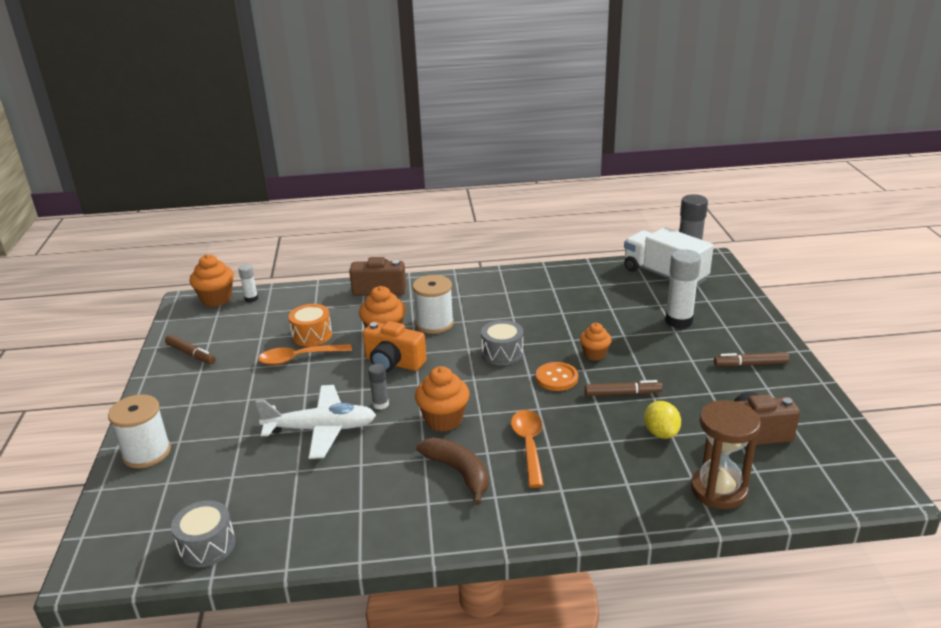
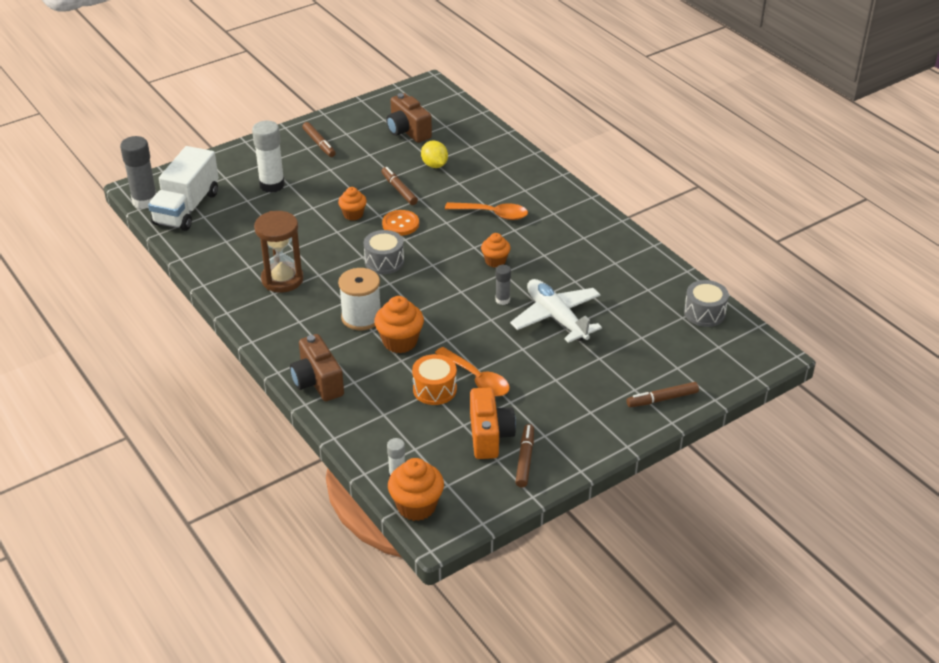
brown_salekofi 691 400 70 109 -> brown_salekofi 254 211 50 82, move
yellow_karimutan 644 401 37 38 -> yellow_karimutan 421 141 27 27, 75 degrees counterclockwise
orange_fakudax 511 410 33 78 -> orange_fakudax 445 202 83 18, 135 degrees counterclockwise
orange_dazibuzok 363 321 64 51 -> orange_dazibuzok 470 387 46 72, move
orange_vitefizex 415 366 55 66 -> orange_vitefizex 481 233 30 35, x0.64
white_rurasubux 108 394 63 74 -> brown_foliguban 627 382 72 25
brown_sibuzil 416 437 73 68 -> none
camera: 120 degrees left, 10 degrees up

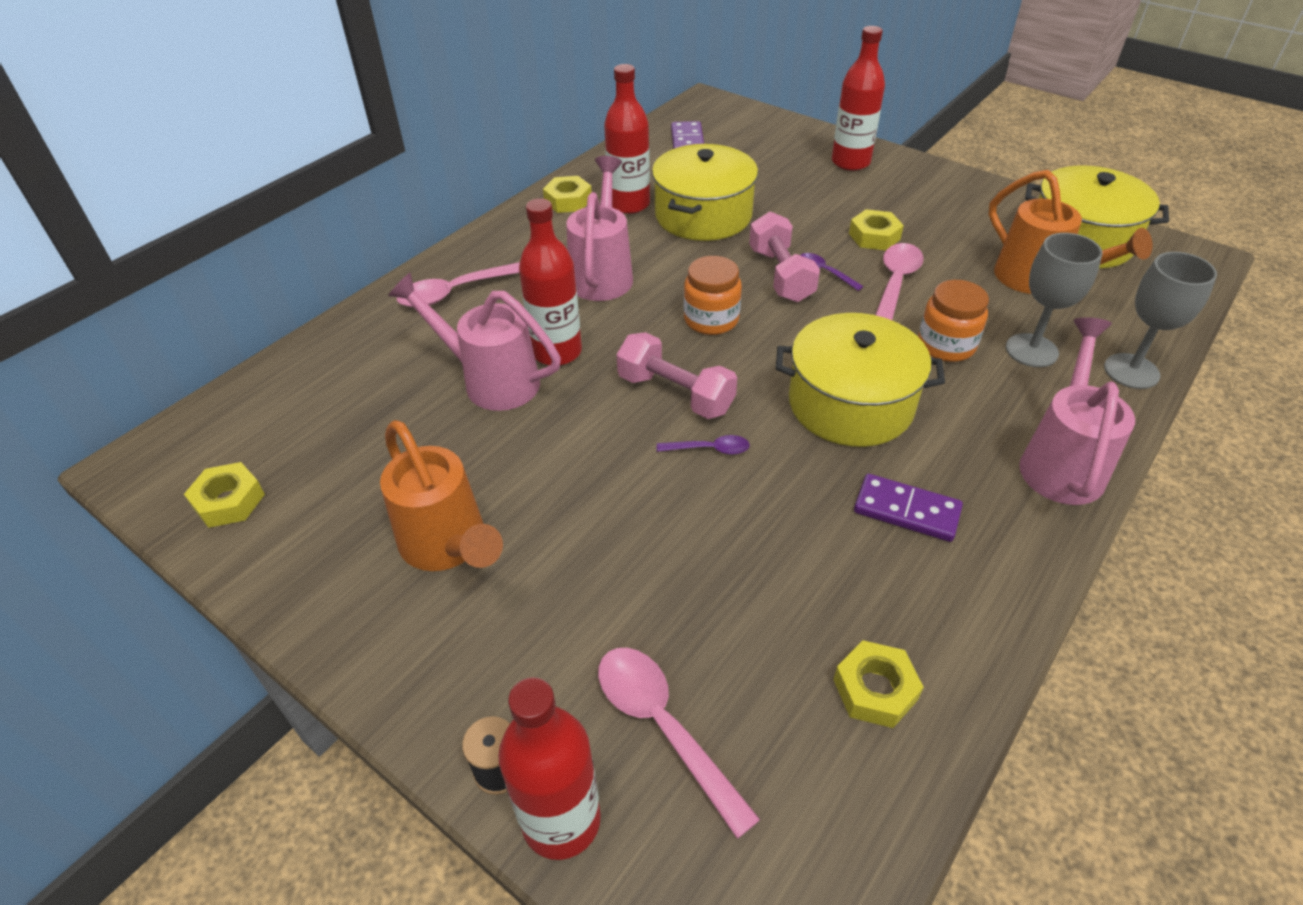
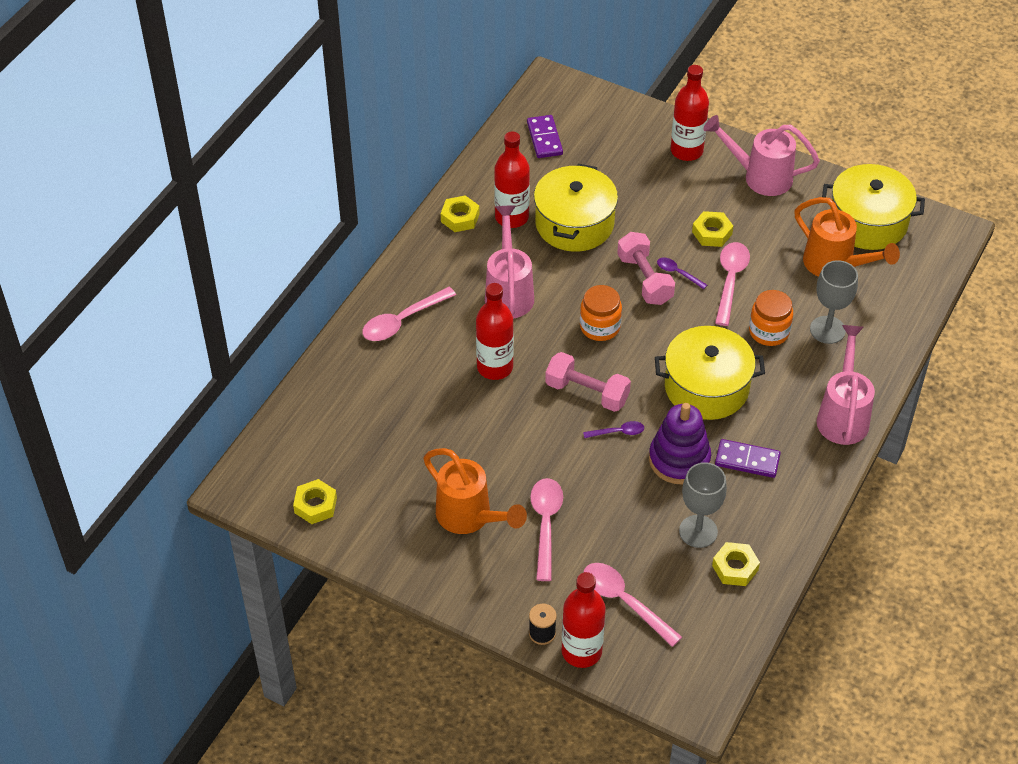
none -> pink_fakudax 530 478 33 103
none -> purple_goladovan 649 403 62 82
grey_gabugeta 1104 252 113 137 -> grey_gabugeta 679 462 48 86, move
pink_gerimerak 388 273 173 138 -> pink_gerimerak 703 115 117 81, move
camera: 10 degrees left, 5 degrees up

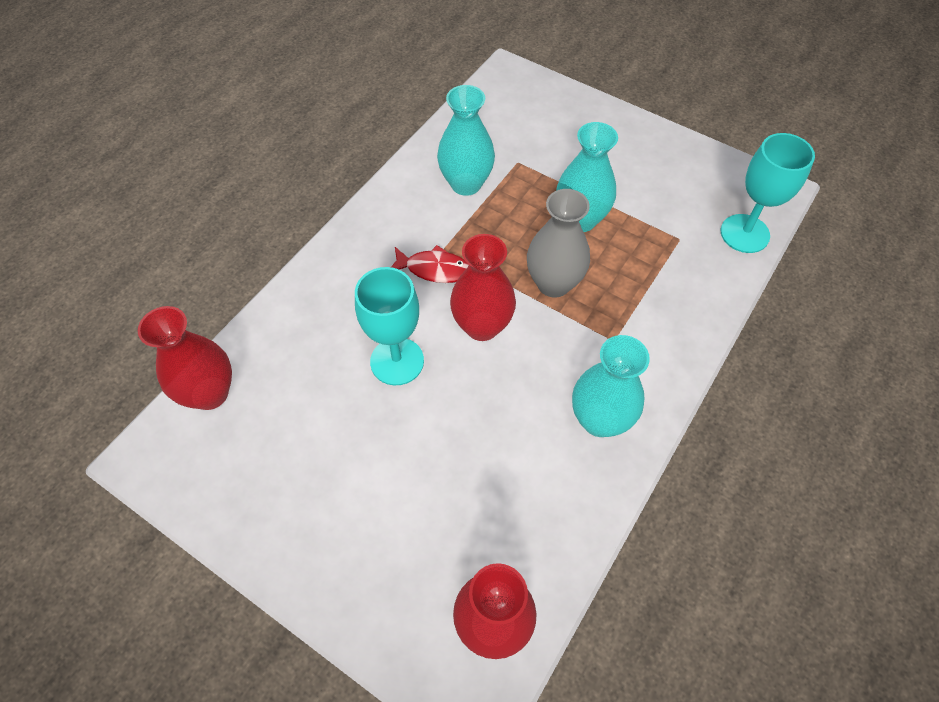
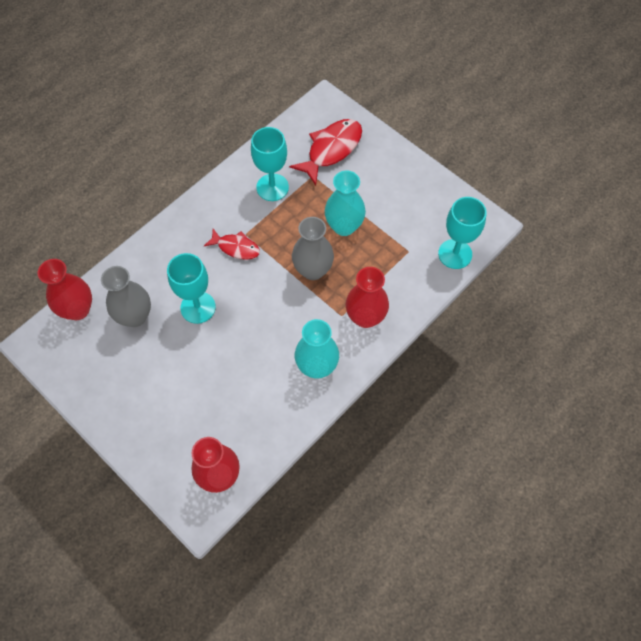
none -> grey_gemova 101 266 50 61
turquoise_gemova 437 85 58 111 -> turquoise_gabugeta 251 127 38 74
none -> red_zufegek 289 119 73 66
red_gemova 450 234 66 107 -> red_gemova 346 267 43 61, move
camera: 10 degrees right, 5 degrees up

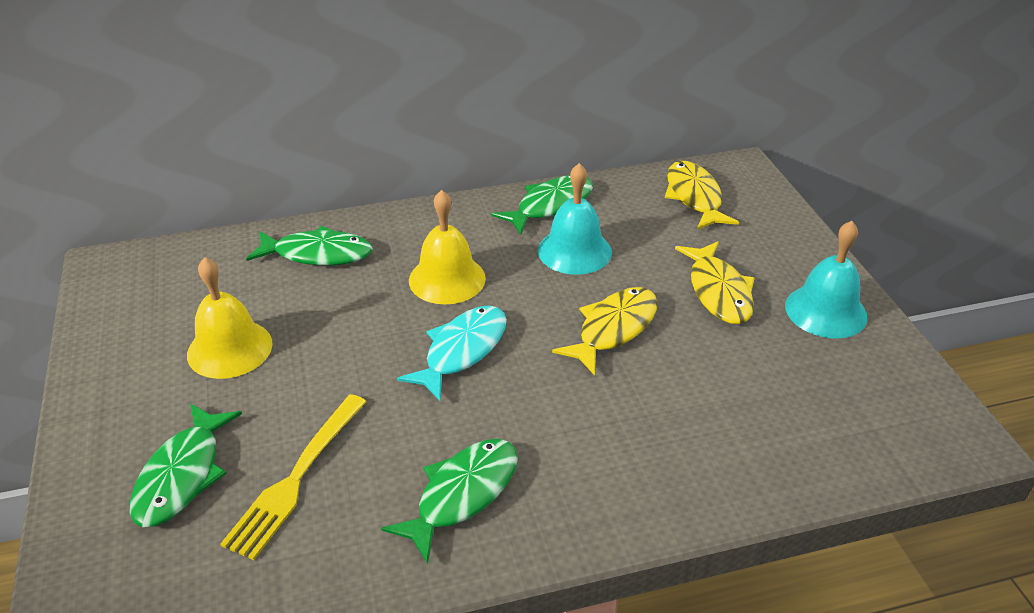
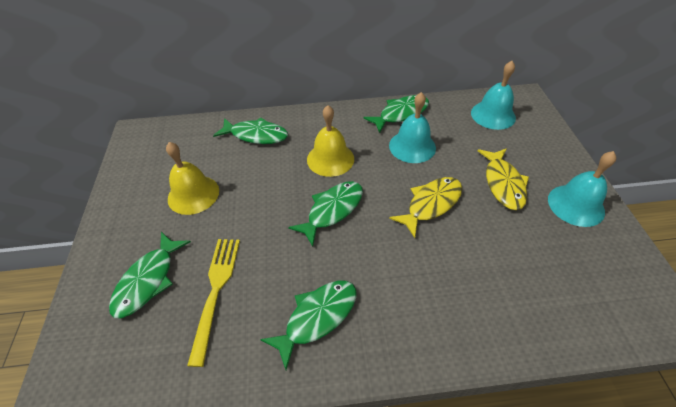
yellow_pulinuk 220 394 146 166 -> yellow_pulinuk 187 239 53 128, 150 degrees clockwise
turquoise_zufegek 397 305 110 96 -> green_zufegek 288 181 75 65
yellow_zufegek 665 161 74 69 -> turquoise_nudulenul 471 61 45 69
camera: 10 degrees right, 10 degrees up

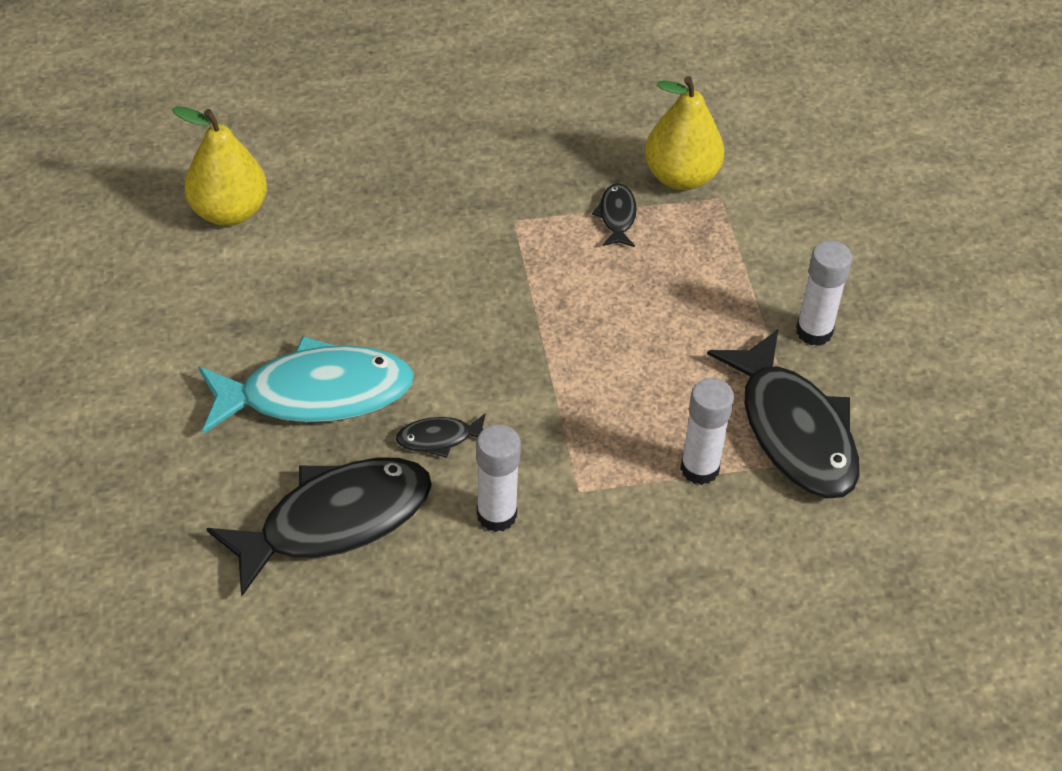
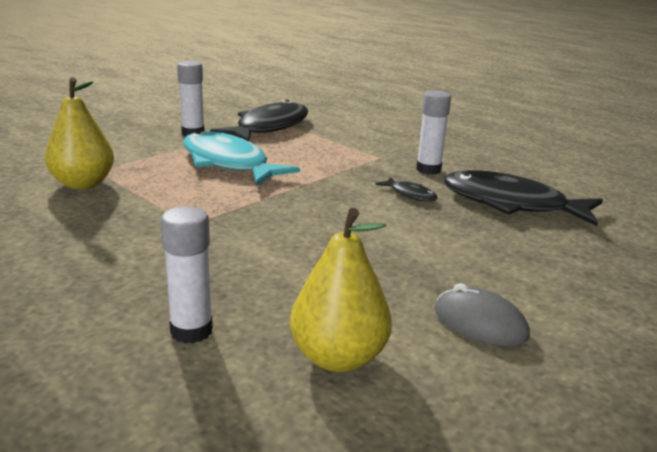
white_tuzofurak 680 378 54 107 -> white_tuzofurak 161 206 52 137, move
turquoise_zufegek 198 336 216 98 -> turquoise_zufegek 183 131 117 55, move
none -> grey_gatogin 435 283 95 63
black_zufegek 592 183 45 64 -> none
camera: 125 degrees left, 25 degrees down

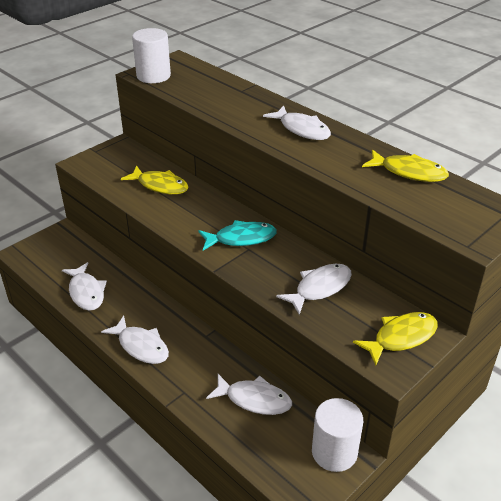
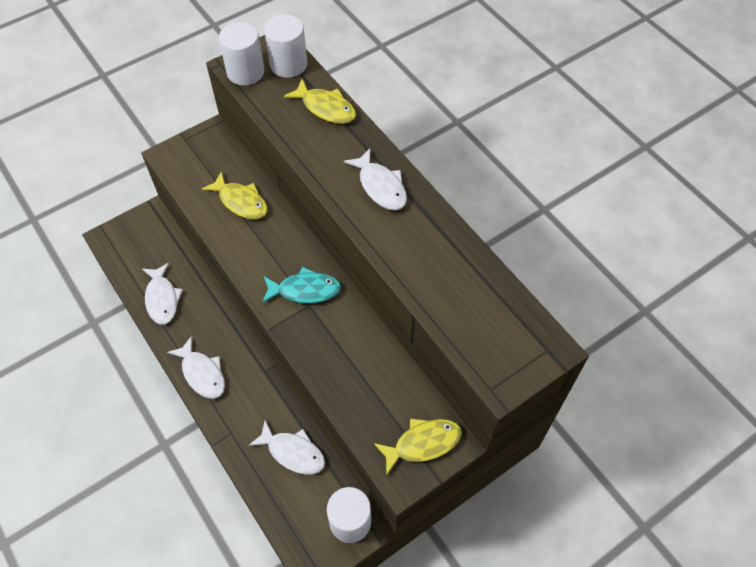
none -> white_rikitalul 264 15 43 63
yellow_zufegek 362 150 87 32 -> yellow_zufegek 284 79 72 45, move
white_zufegek 276 264 76 51 -> none
camera: 10 degrees right, 20 degrees up

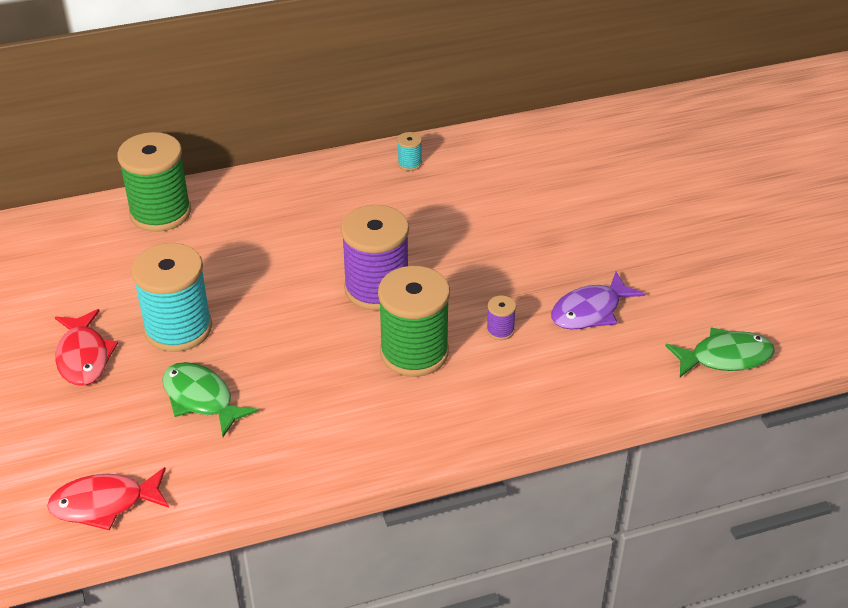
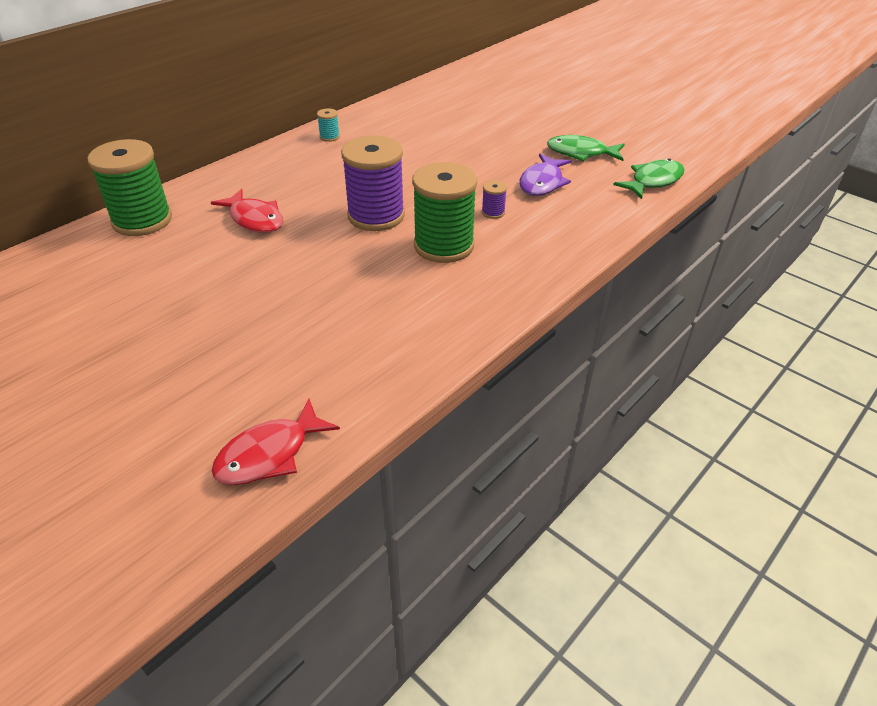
red_zufegek 55 309 63 77 -> red_zufegek 211 189 72 44, move
green_zufegek 162 362 97 75 -> green_zufegek 547 135 78 26, move
turquoise_rurasubux 131 243 81 109 -> none
camera: 30 degrees left, 0 degrees up

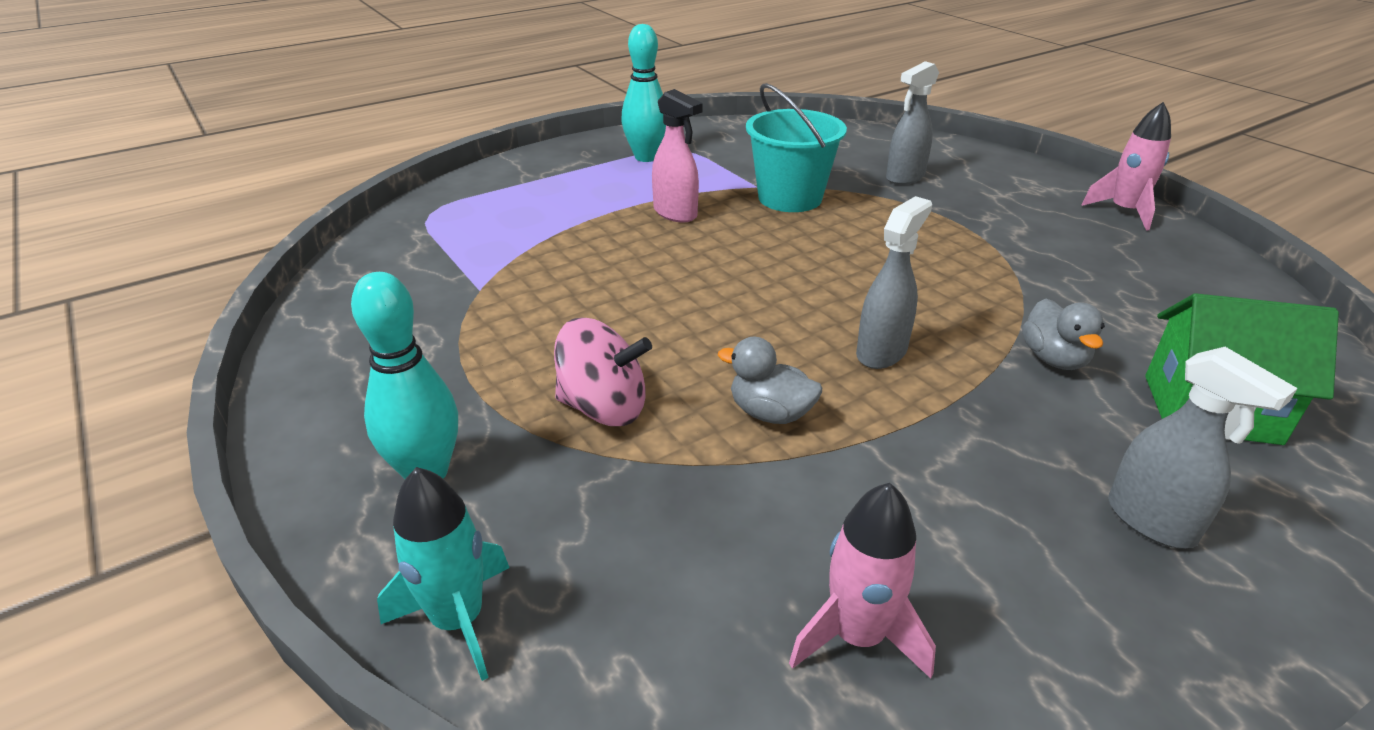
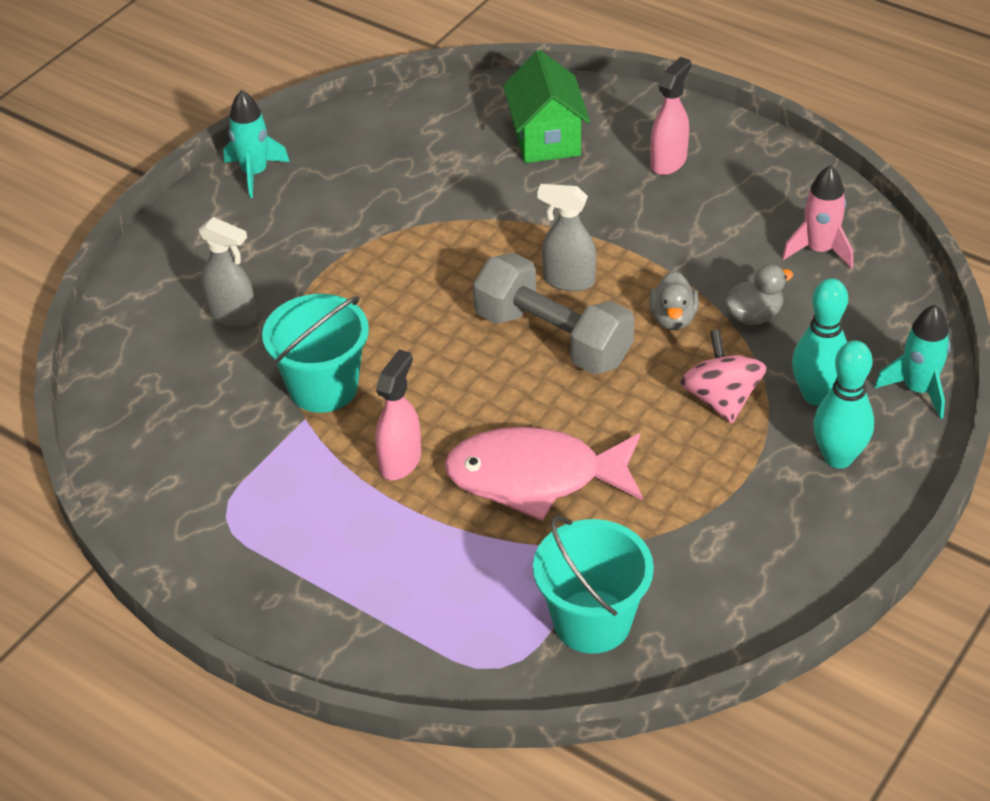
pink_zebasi 1081 102 90 129 -> turquoise_zebasi 223 90 67 108
none -> pink_zufegek 444 427 199 94
none -> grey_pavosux 473 253 161 121
none -> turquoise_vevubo 533 515 121 139
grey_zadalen 1108 347 190 201 -> pink_zadalen 650 57 41 118
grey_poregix 1022 299 83 71 -> grey_poregix 725 264 68 61, move
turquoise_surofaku 621 24 45 138 -> turquoise_surofaku 792 278 56 128, move
camera: 110 degrees left, 10 degrees up

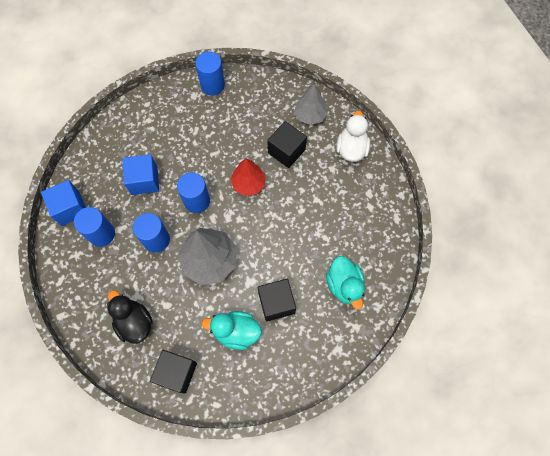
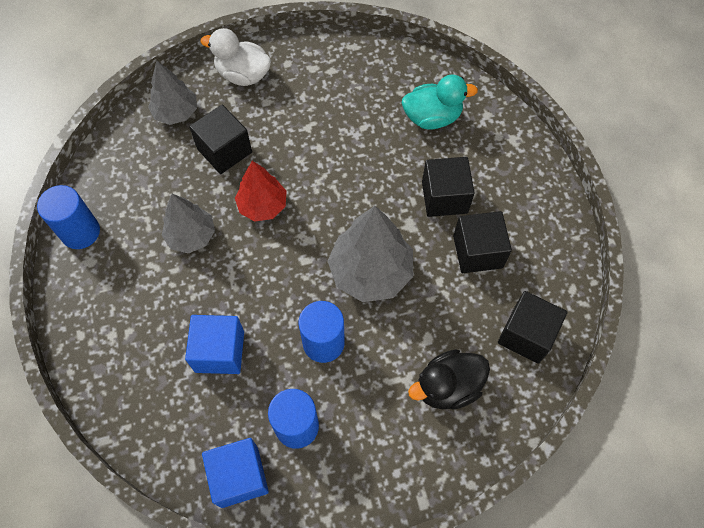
none -> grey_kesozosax 161 194 54 59
turquoise_poregix 201 311 61 39 -> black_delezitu 453 211 59 62
blue_rikitalul 177 172 33 41 -> none
camera: 80 degrees left, 5 degrees down

